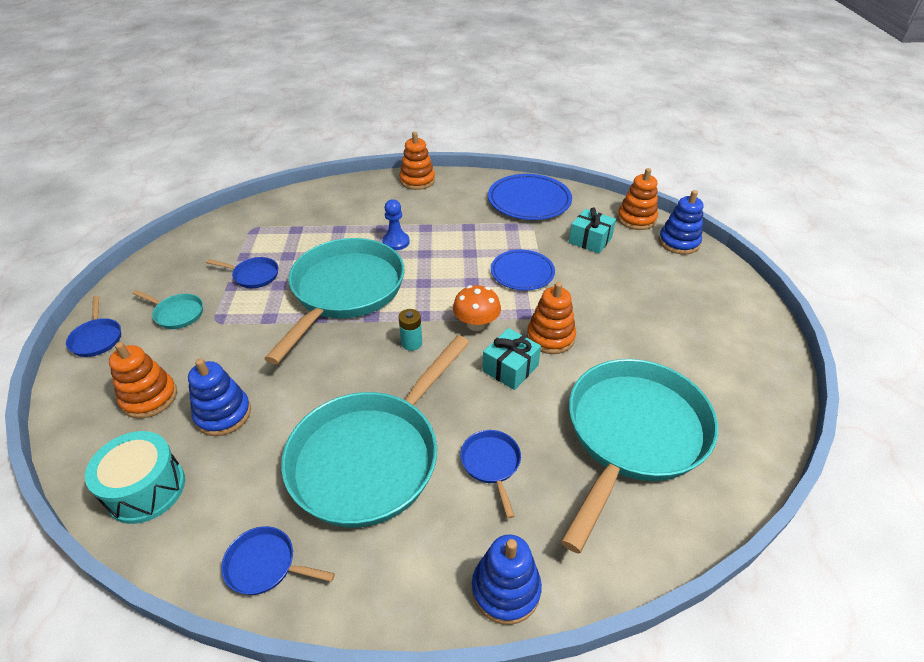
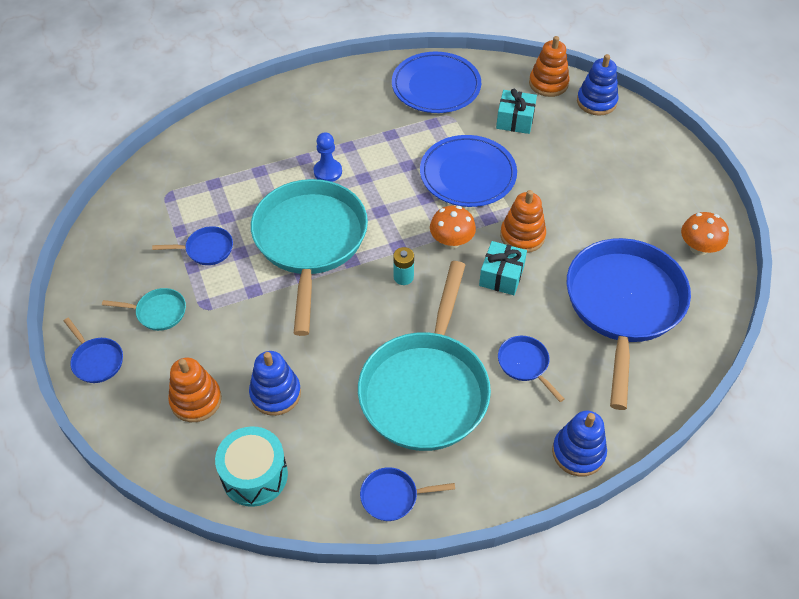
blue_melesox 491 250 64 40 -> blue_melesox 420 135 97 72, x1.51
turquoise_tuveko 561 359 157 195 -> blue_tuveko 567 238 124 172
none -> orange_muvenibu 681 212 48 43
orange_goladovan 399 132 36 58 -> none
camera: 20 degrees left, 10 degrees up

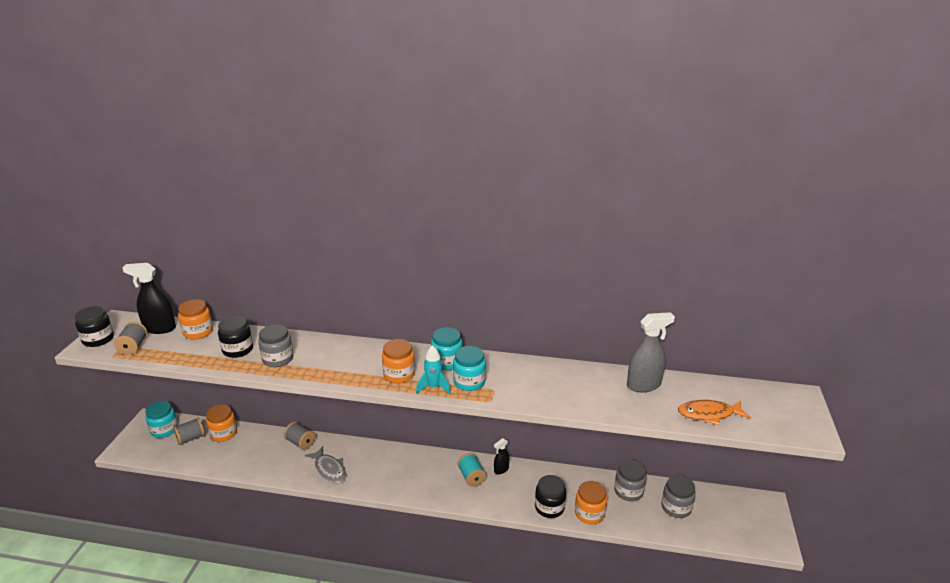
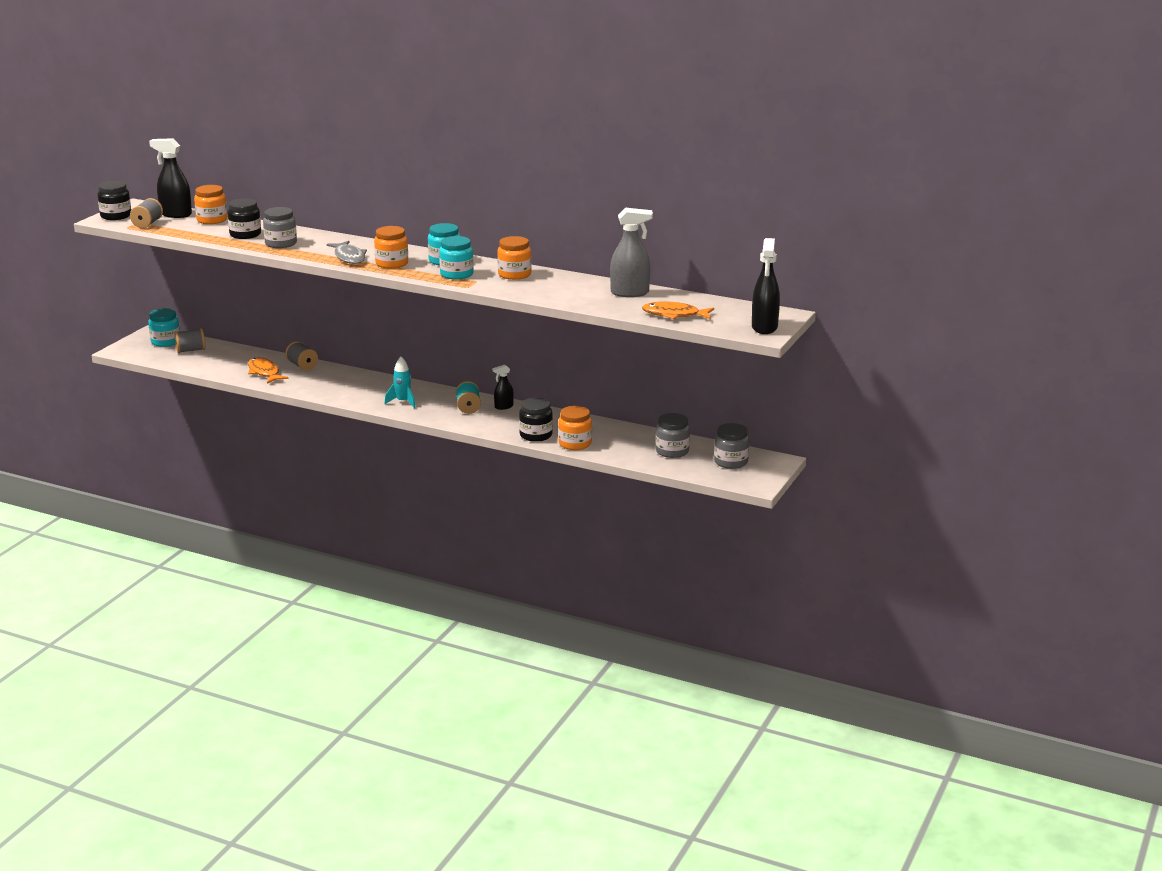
none -> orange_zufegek 248 357 41 27
grey_zufegek 305 446 41 37 -> grey_zufegek 327 241 40 23, move
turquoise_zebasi 416 345 35 49 -> turquoise_zebasi 384 357 32 51, move
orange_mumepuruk 206 405 31 37 -> orange_mumepuruk 497 236 35 44, move
grey_mumepuruk 614 460 32 41 -> grey_mumepuruk 714 423 35 46, move
none -> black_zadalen 752 238 28 96
camera: 15 degrees right, 5 degrees down

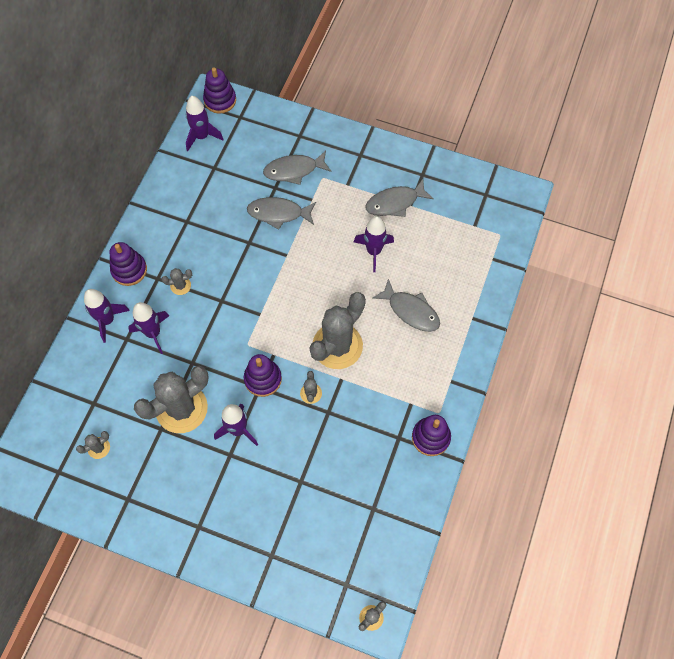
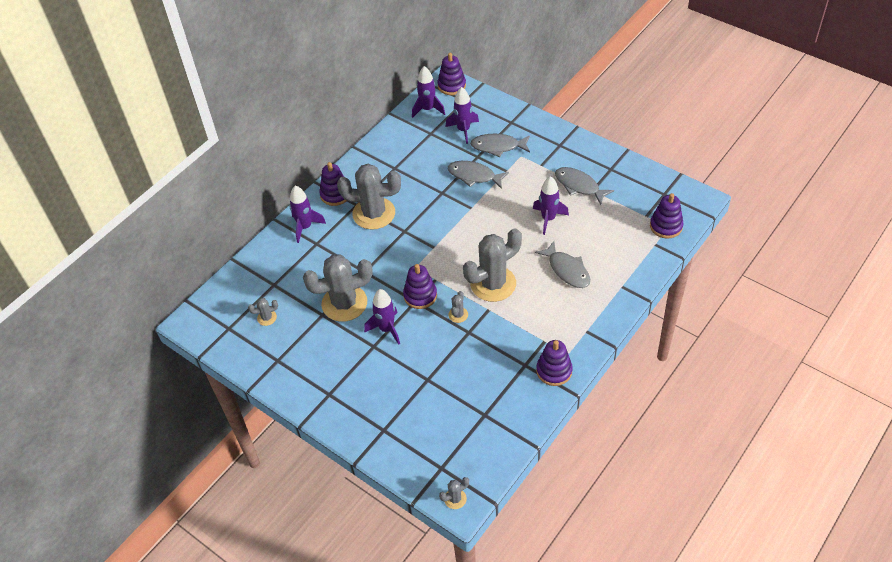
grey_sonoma 162 268 30 27 -> grey_sonoma 337 164 64 66, x2.36
purple_zebasi 128 302 41 52 -> purple_zebasi 446 87 33 57, move
grey_zufegek 365 179 69 38 -> grey_zufegek 555 167 59 38, 45 degrees clockwise
none -> purple_goladovan 650 193 34 46
camera: 20 degrees right, 15 degrees down

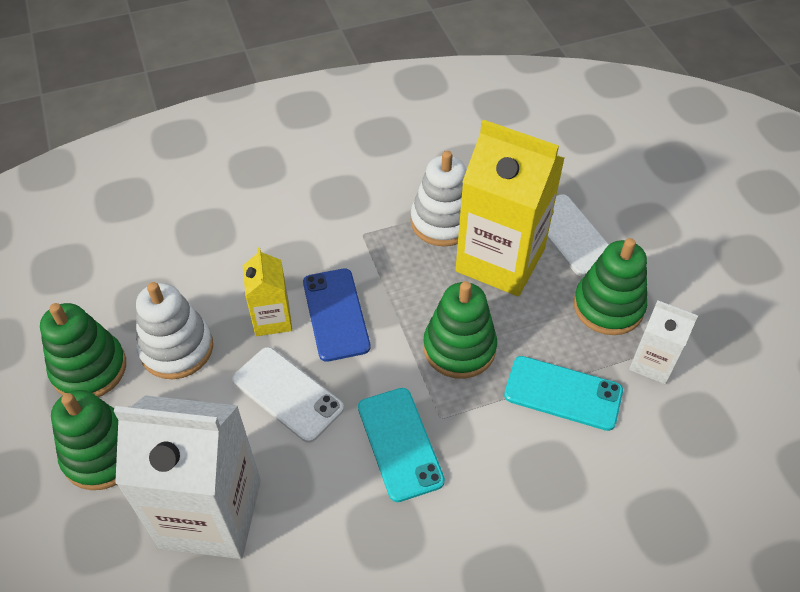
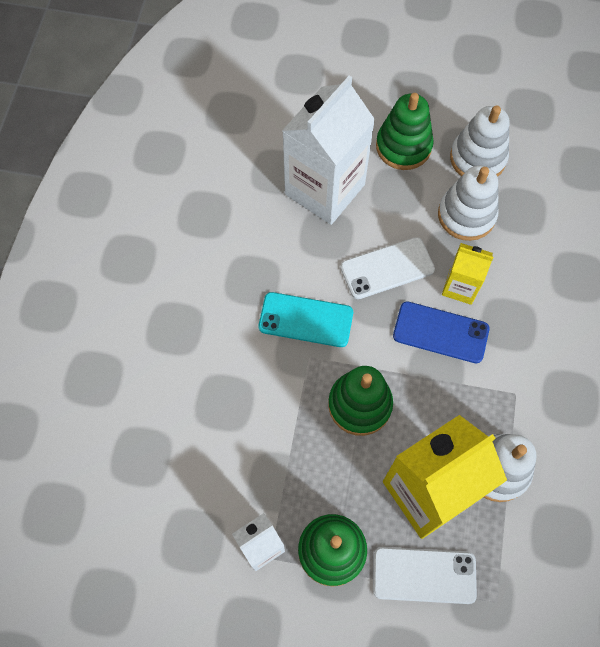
green_goladovan 40 303 86 94 -> white_goladovan 450 105 59 72
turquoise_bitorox 504 356 119 75 -> none
camera: 120 degrees right, 15 degrees up

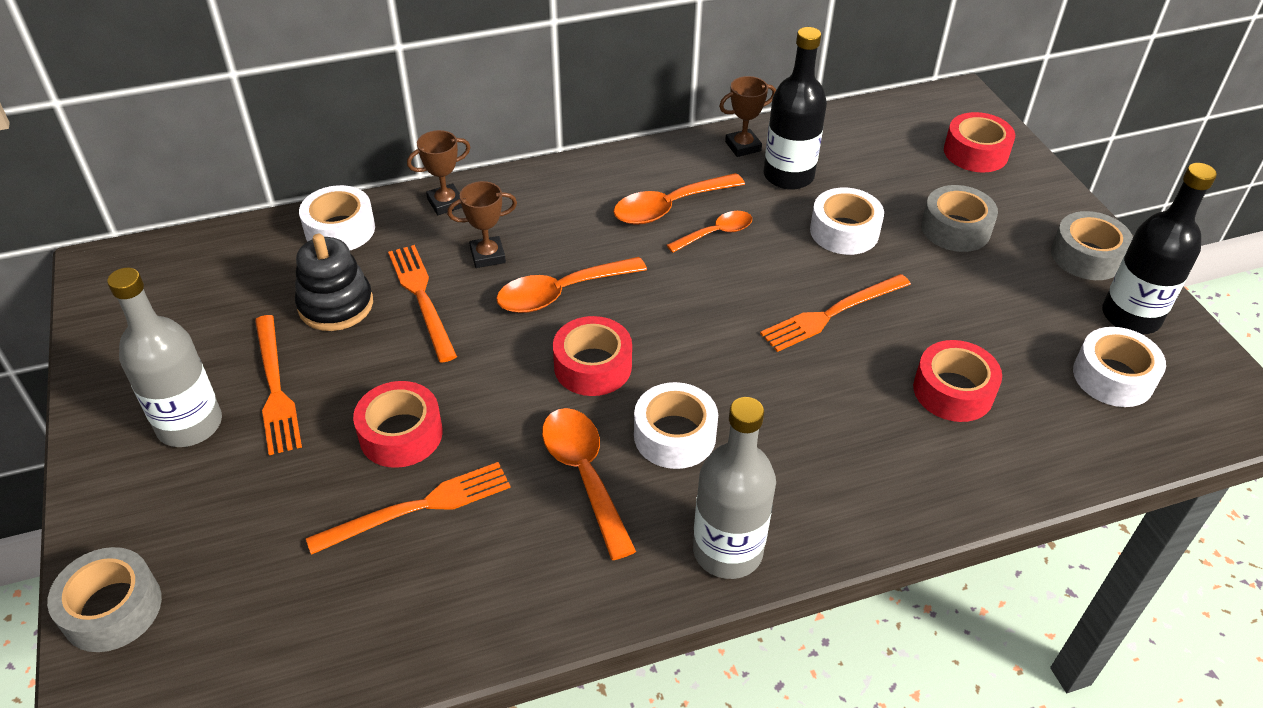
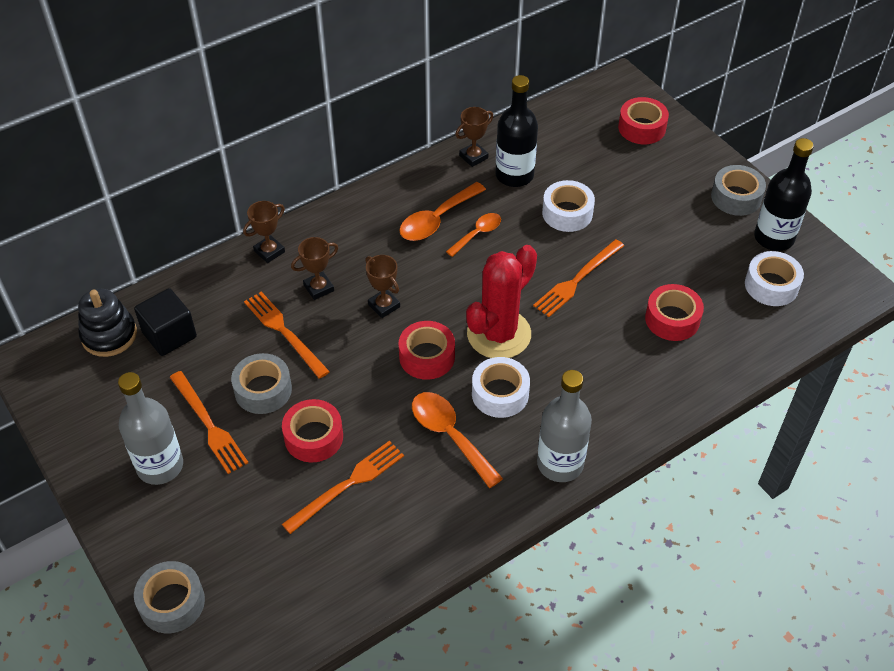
black_goladovan 295 234 78 97 -> black_goladovan 78 289 59 68, move
none -> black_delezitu 134 288 63 68
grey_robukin 921 185 77 67 -> grey_robukin 231 353 61 61, move
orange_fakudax 496 257 151 56 -> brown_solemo 365 255 35 63
none -> red_sonoma 466 245 71 113
white_robukin 299 185 76 65 -> none
camera: 15 degrees left, 5 degrees up

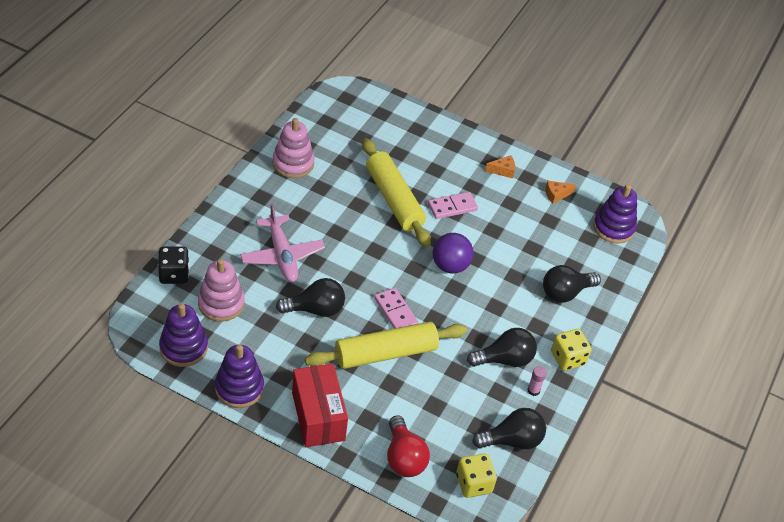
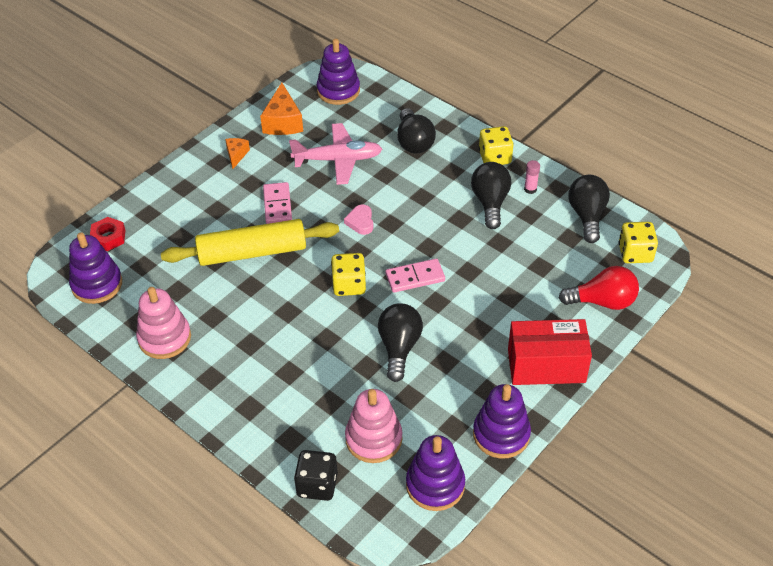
none -> purple_goladovan 69 233 53 71
none -> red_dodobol 90 217 35 34
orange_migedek 545 181 31 23 -> orange_migedek 260 83 43 52, x1.77
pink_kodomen 240 203 85 79 -> pink_kodomen 289 123 93 62, move
none -> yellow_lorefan 331 253 35 43
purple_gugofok 433 233 41 41 -> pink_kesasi 344 205 29 30
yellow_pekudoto 305 322 162 47 -> none
camera: 70 degrees left, 0 degrees up

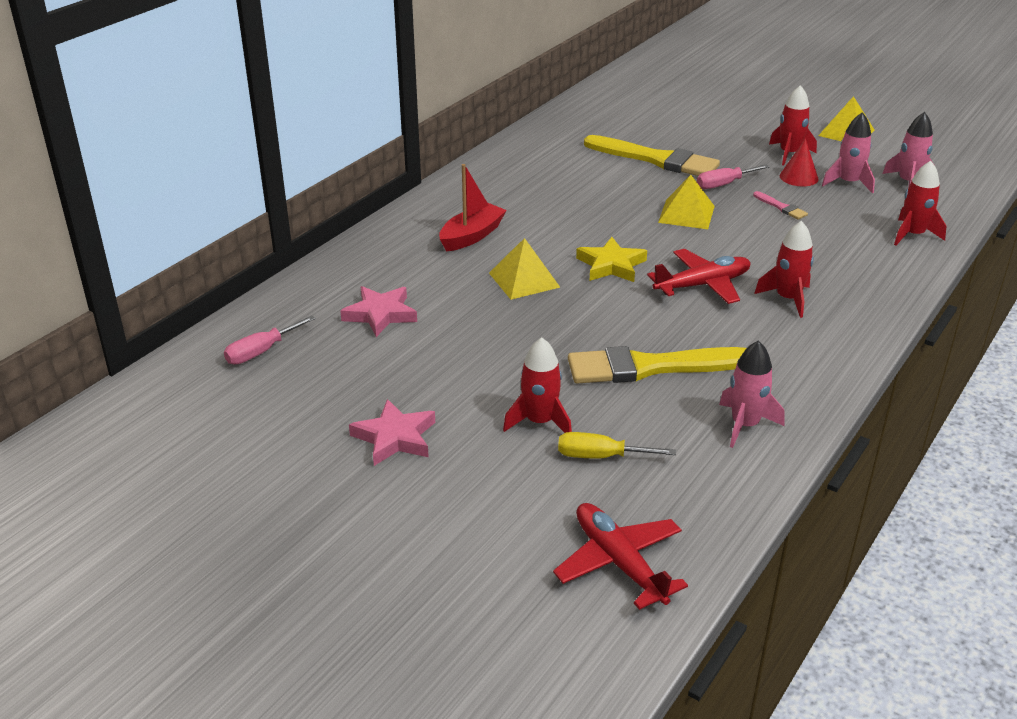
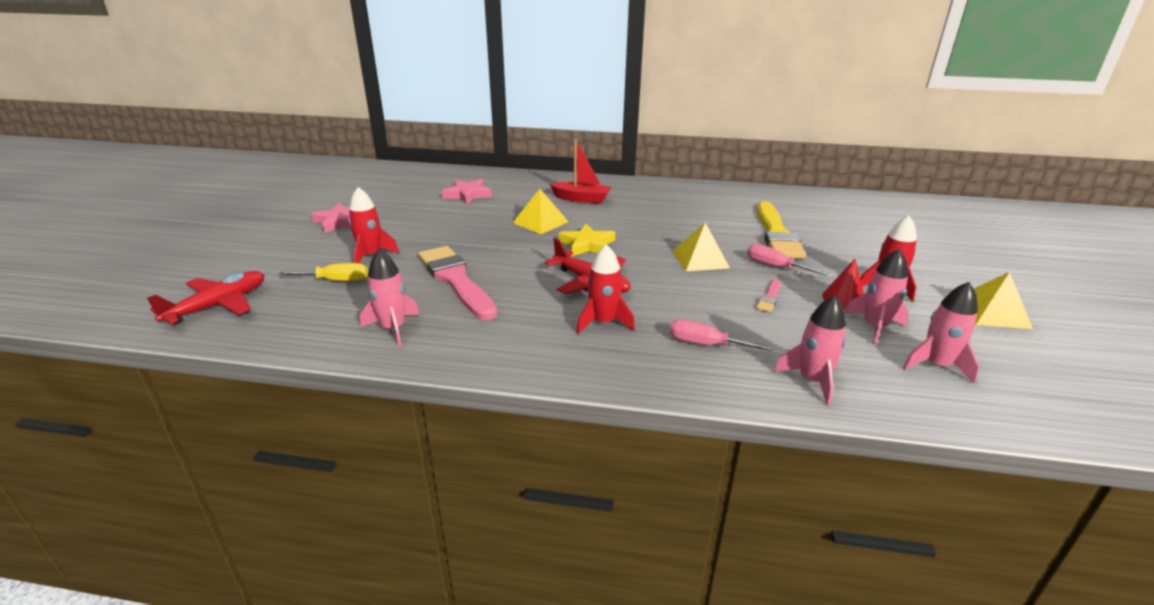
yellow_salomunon 558 432 118 26 -> yellow_salomunon 279 263 89 18, 105 degrees clockwise
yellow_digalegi 568 346 179 37 -> pink_digalegi 418 246 79 74
pink_salomunon 224 315 92 49 -> pink_salomunon 670 319 103 32, move
red_zebasi 894 161 52 85 -> pink_zebasi 774 295 72 111
camera: 65 degrees right, 5 degrees down

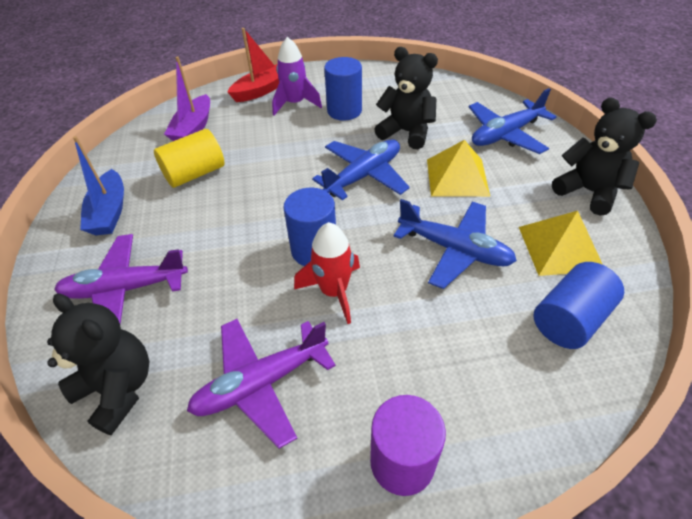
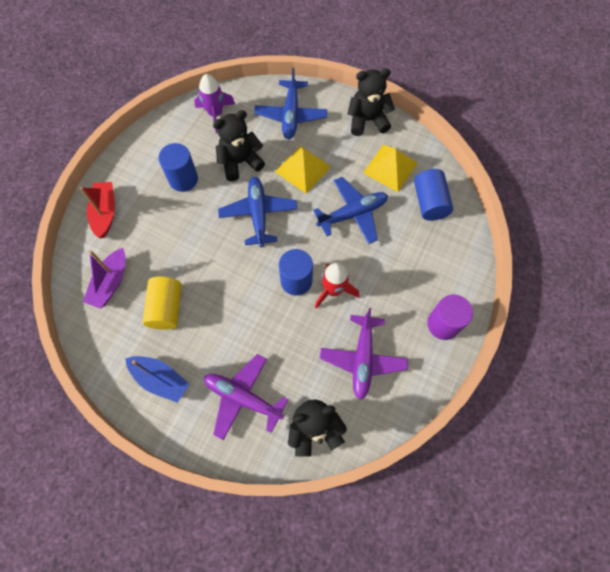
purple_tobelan 164 56 46 85 -> purple_tobelan 83 248 43 61, 60 degrees clockwise
purple_zebasi 272 37 50 79 -> purple_zebasi 194 74 41 59, move
purple_kodomen 54 234 134 90 -> purple_kodomen 204 354 84 86, 90 degrees clockwise
camera: 55 degrees left, 20 degrees up

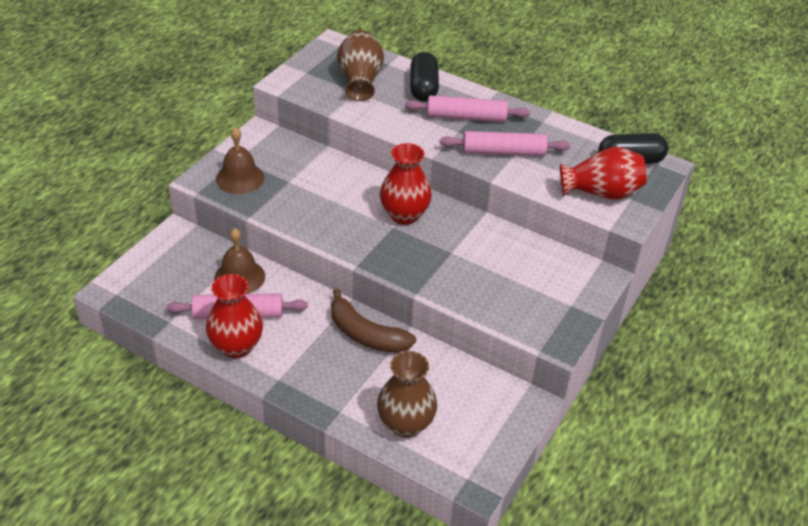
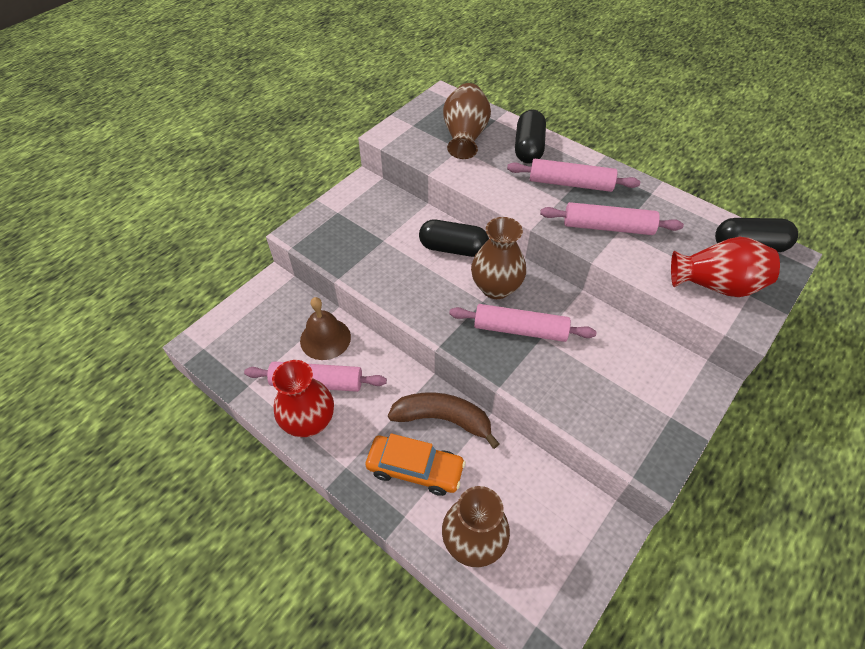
none -> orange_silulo 366 433 100 63
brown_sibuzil 331 288 85 65 -> brown_sibuzil 388 392 112 57, 150 degrees clockwise
none -> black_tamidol 419 220 70 37
none -> pink_pekudoto 449 304 147 38
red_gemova 380 143 52 82 -> brown_gemova 471 217 55 82
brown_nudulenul 216 127 48 67 -> none
camera: 10 degrees right, 10 degrees up

